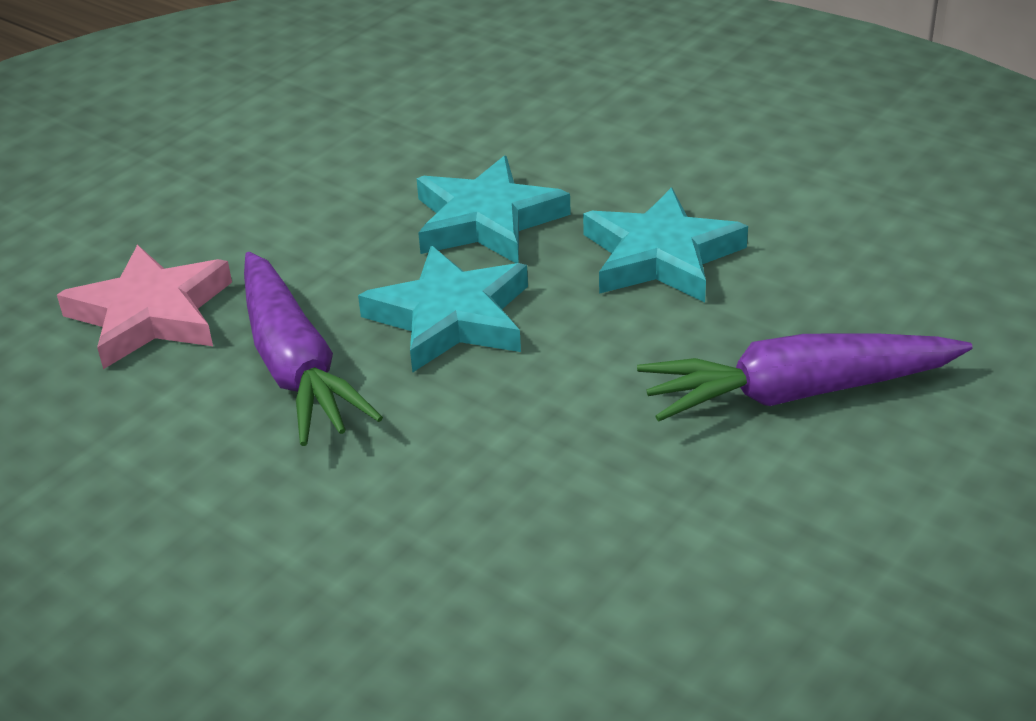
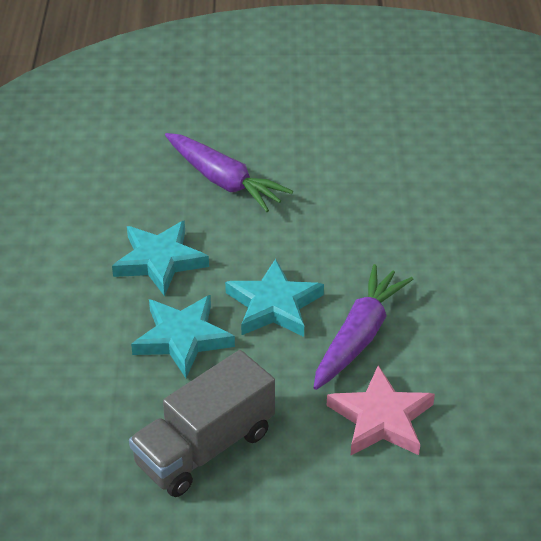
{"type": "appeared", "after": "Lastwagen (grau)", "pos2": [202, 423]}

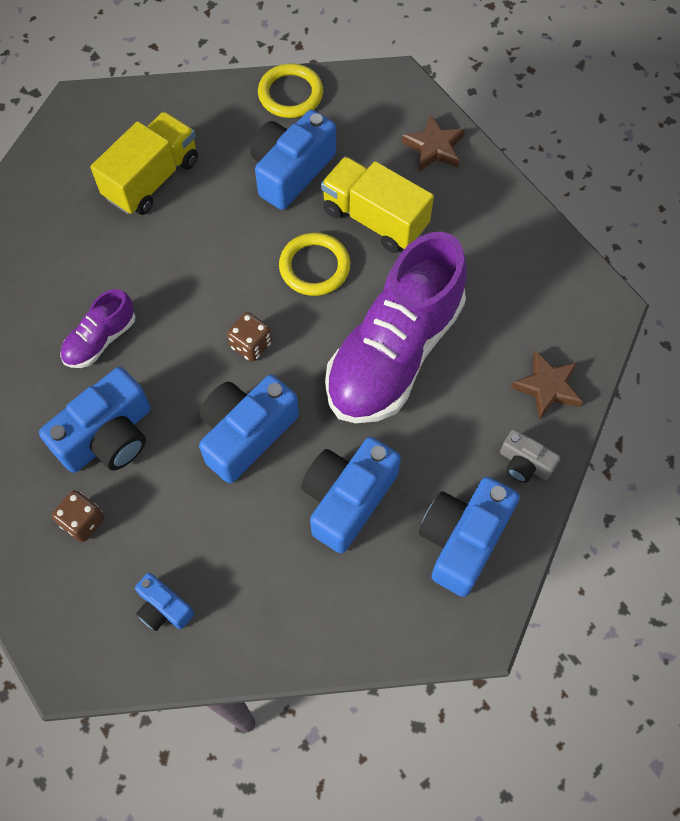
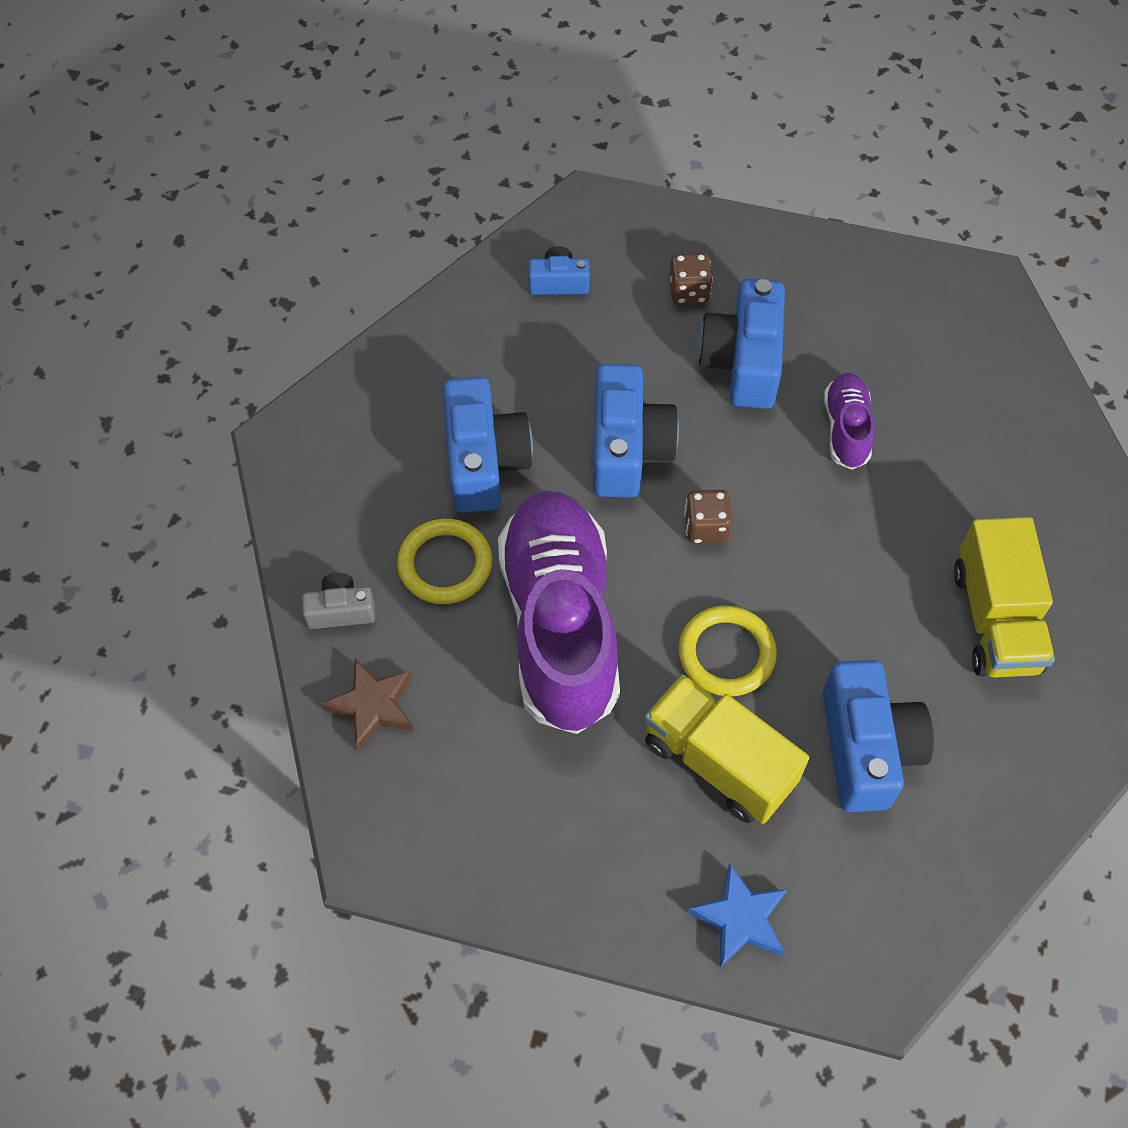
{"type": "missing", "before": "Kamera (blau)", "pos1": [469, 537]}
{"type": "relocated", "before": "Ring (gelb)", "pos1": [290, 90], "pos2": [444, 561]}
{"type": "colour", "before": "Stern (braun)", "after": "Stern (blau)", "pos1": [433, 142], "pos2": [737, 915]}
{"type": "spun", "before": "Lastwagen (gelb)", "pos1": [377, 204], "pos2": [726, 749], "turn": -135}

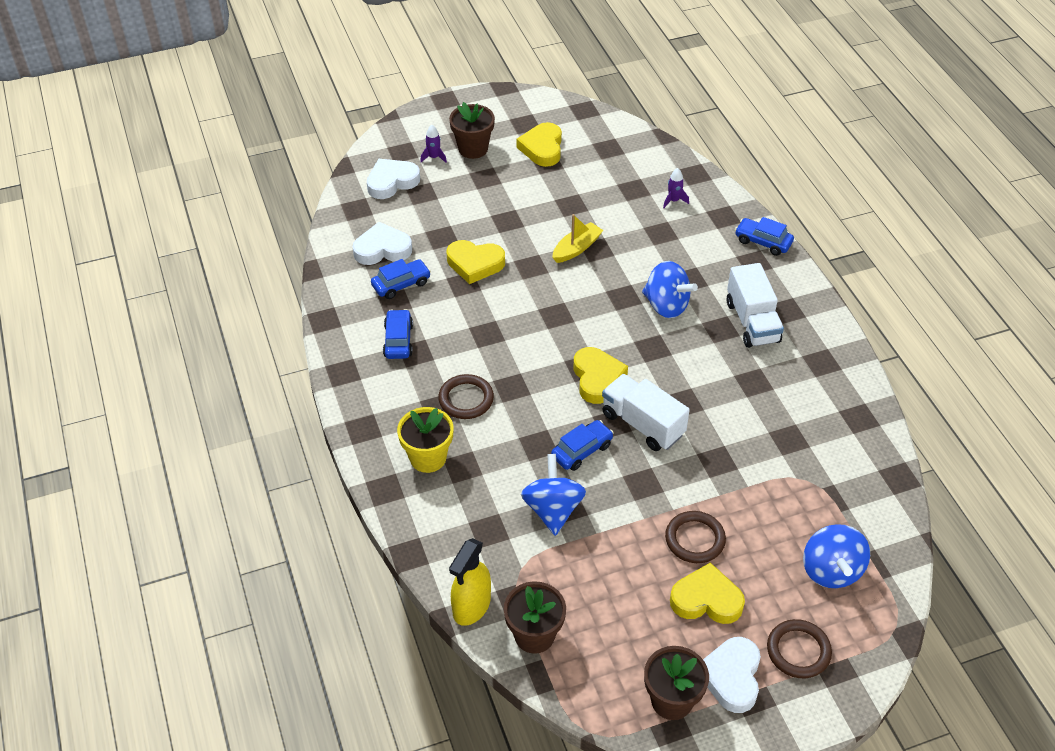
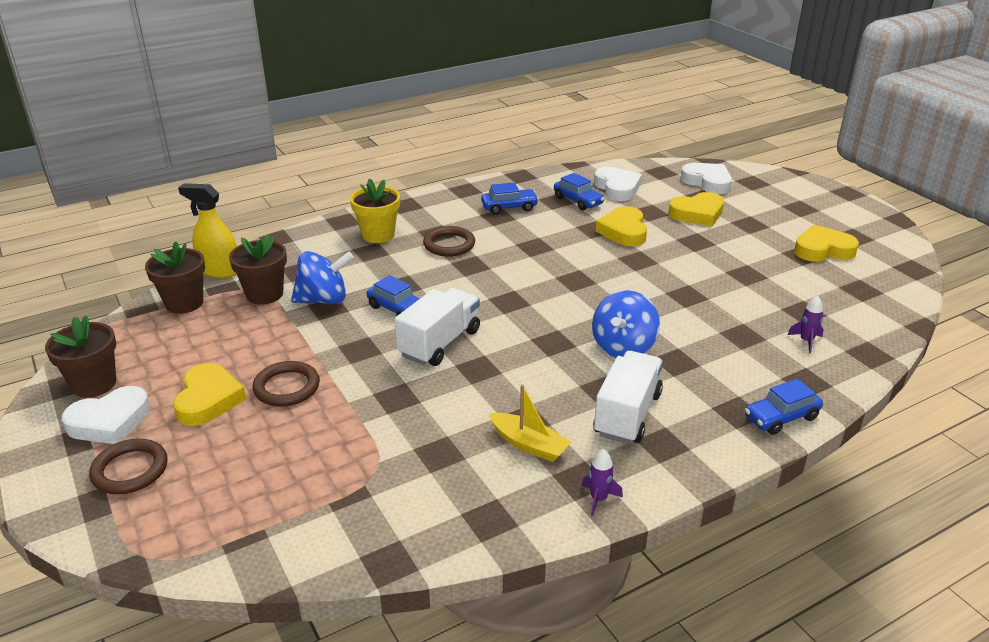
{"type": "missing", "before": "Kreisel (blau)", "pos1": [836, 556]}
{"type": "relocated", "before": "Rakete (lila)", "pos1": [433, 144], "pos2": [602, 483]}
{"type": "relocated", "before": "Blumentopf (braun)", "pos1": [472, 130], "pos2": [258, 269]}
{"type": "relocated", "before": "Boot (gelb)", "pos1": [577, 238], "pos2": [530, 423]}
{"type": "relocated", "before": "Herz (gelb)", "pos1": [600, 375], "pos2": [696, 209]}
{"type": "spun", "before": "Herz (weiß)", "pos1": [732, 675], "pos2": [106, 415], "turn": 150}
{"type": "spun", "before": "Lastwagen (weiß)", "pos1": [755, 305], "pos2": [628, 397], "turn": 135}
{"type": "spun", "before": "Auto (blau)", "pos1": [764, 236], "pos2": [784, 407], "turn": -135}

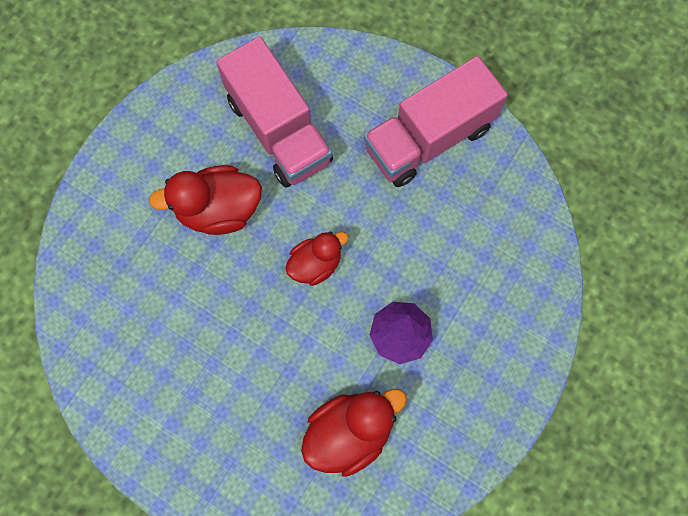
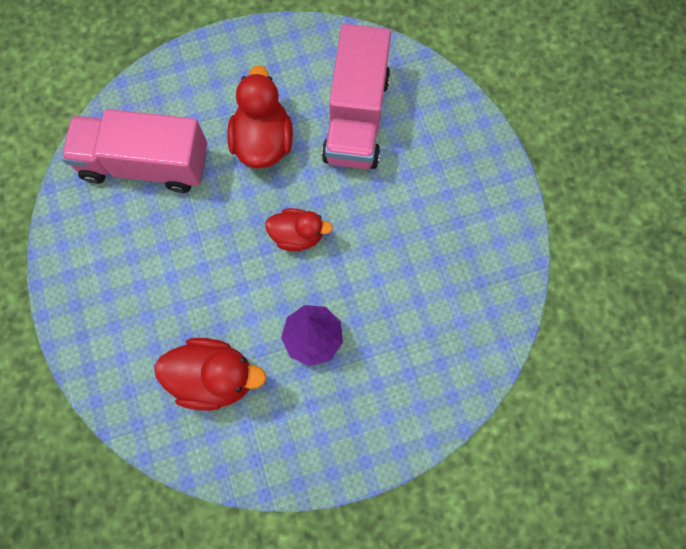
{"type": "relocated", "before": "Lastwagen (rosa)", "pos1": [436, 121], "pos2": [134, 151]}
{"type": "spun", "before": "Ente (rot)", "pos1": [205, 200], "pos2": [260, 116], "turn": 60}

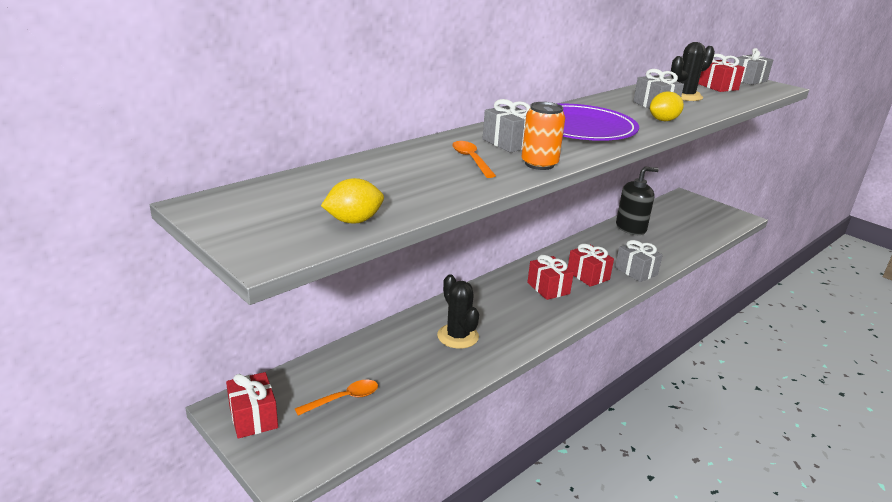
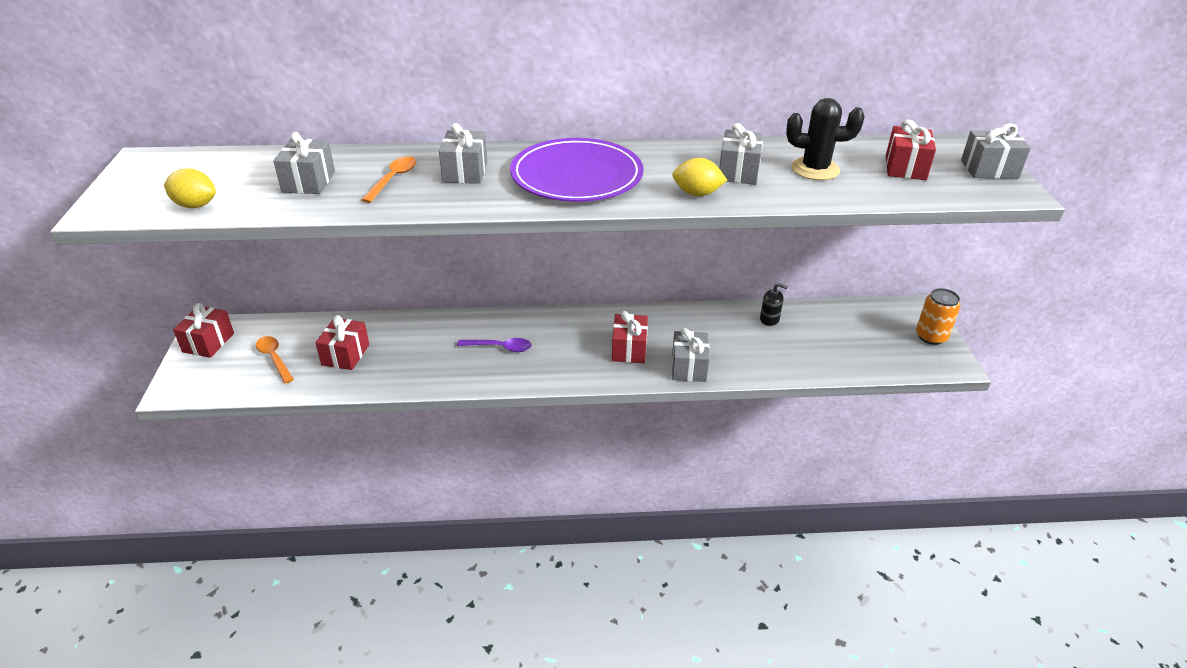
{"type": "missing", "before": "Kaktus (schwarz)", "pos1": [458, 311]}
{"type": "appeared", "after": "Geschenk (grau)", "pos2": [304, 163]}
{"type": "appeared", "after": "Löffel (lila)", "pos2": [494, 345]}
{"type": "relocated", "before": "Dose (orange)", "pos1": [543, 136], "pos2": [938, 316]}
{"type": "relocated", "before": "Geschenk (rot)", "pos1": [550, 277], "pos2": [342, 342]}
{"type": "spun", "before": "Löffel (orange)", "pos1": [336, 398], "pos2": [275, 360], "turn": -135}
{"type": "size", "before": "Seifenspender (schwarz)", "pos1": [637, 200], "pos2": [774, 304], "scale": 0.52}

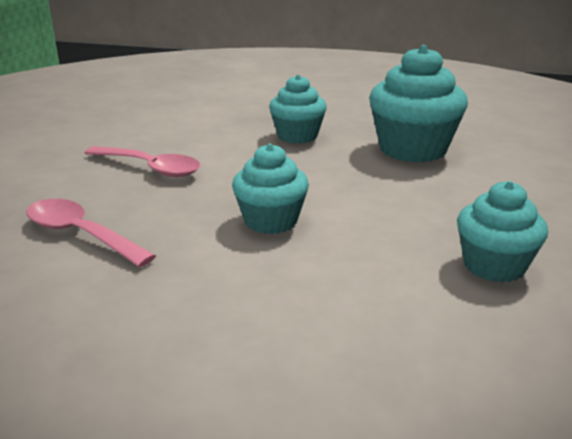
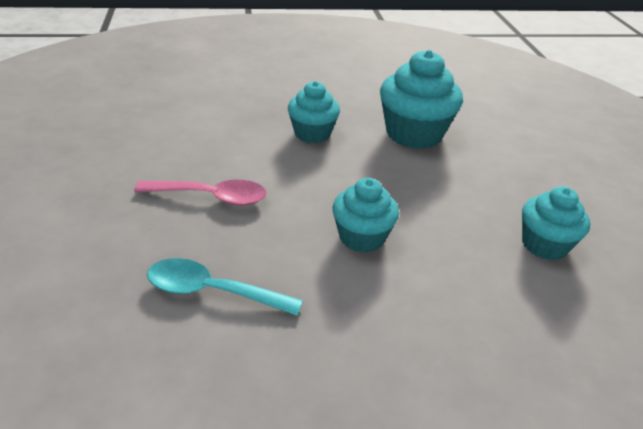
{"type": "colour", "before": "Löffel (rosa)", "after": "Löffel (türkis)", "pos1": [91, 233], "pos2": [225, 287]}

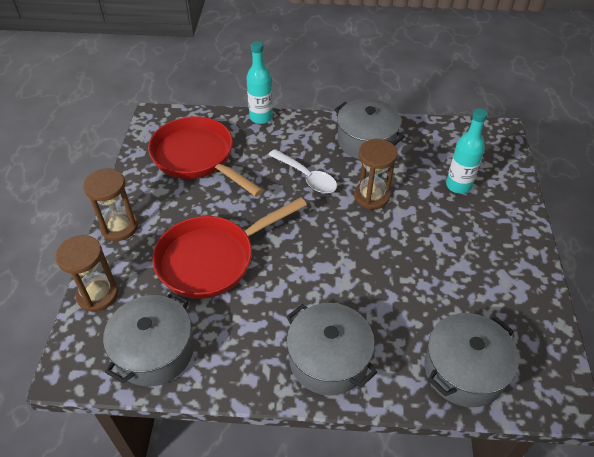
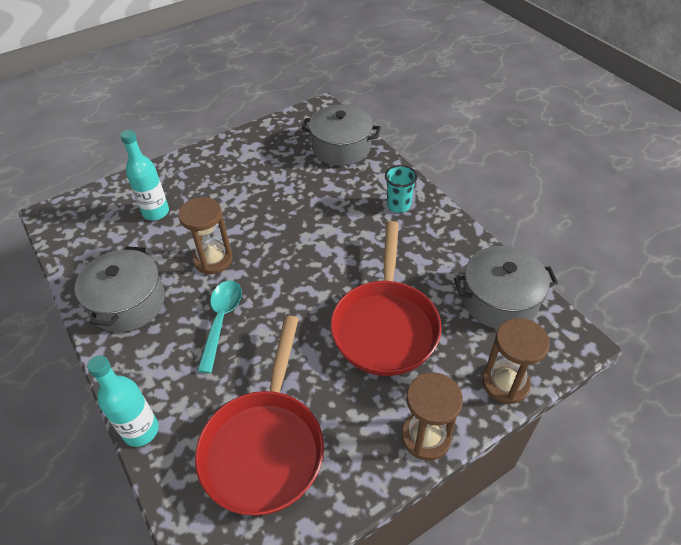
{"type": "exchanged", "before": "Kochtopf (grau)", "after": "Becher (türkis)", "pos1": [331, 349], "pos2": [401, 189]}
{"type": "colour", "before": "Löffel (weiß)", "after": "Löffel (türkis)", "pos1": [302, 171], "pos2": [219, 326]}
{"type": "spun", "before": "Pfanne (rot)", "pos1": [229, 248], "pos2": [386, 298], "turn": 75}

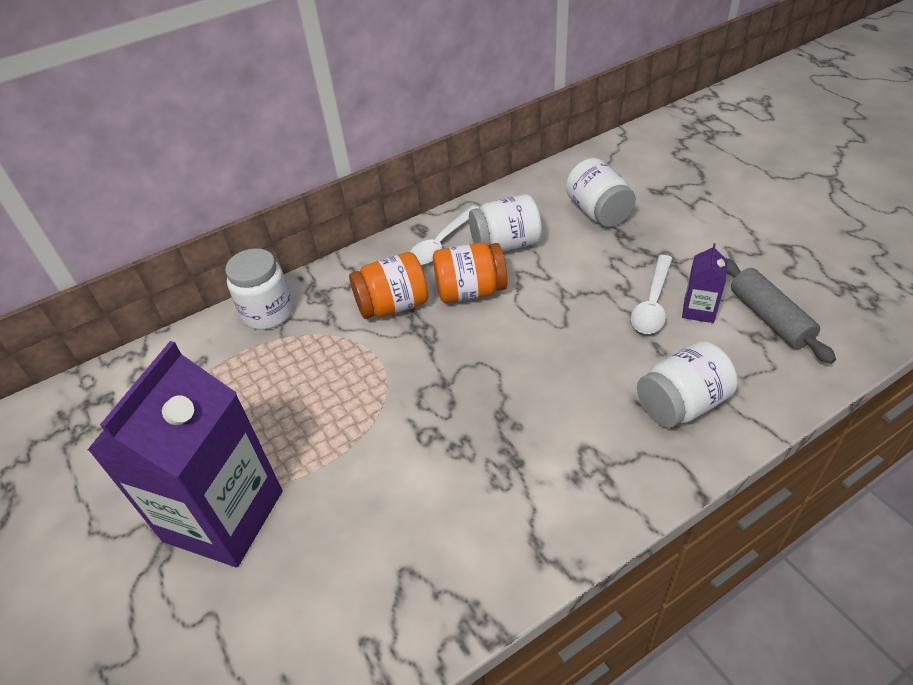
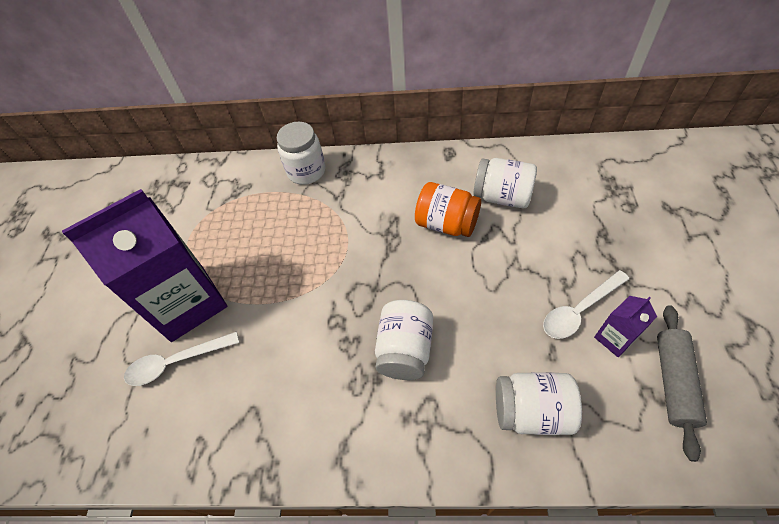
{"type": "missing", "before": "Einmachglas (orange)", "pos1": [388, 285]}
{"type": "relocated", "before": "Löffel (weiß)", "pos1": [445, 235], "pos2": [181, 359]}
{"type": "relocated", "before": "Einmachglas (weiß)", "pos1": [601, 192], "pos2": [404, 340]}

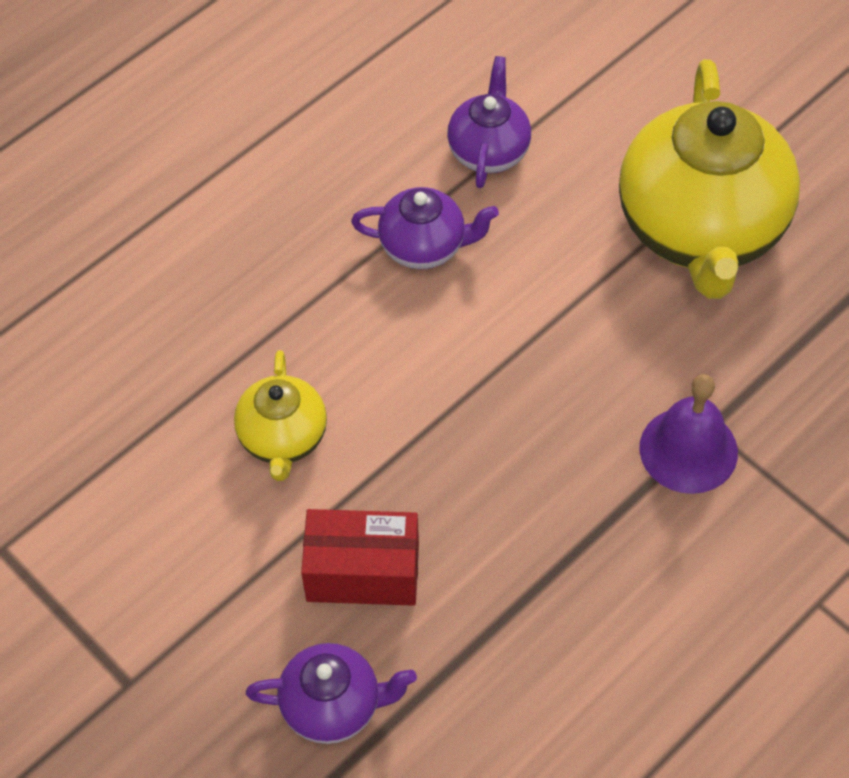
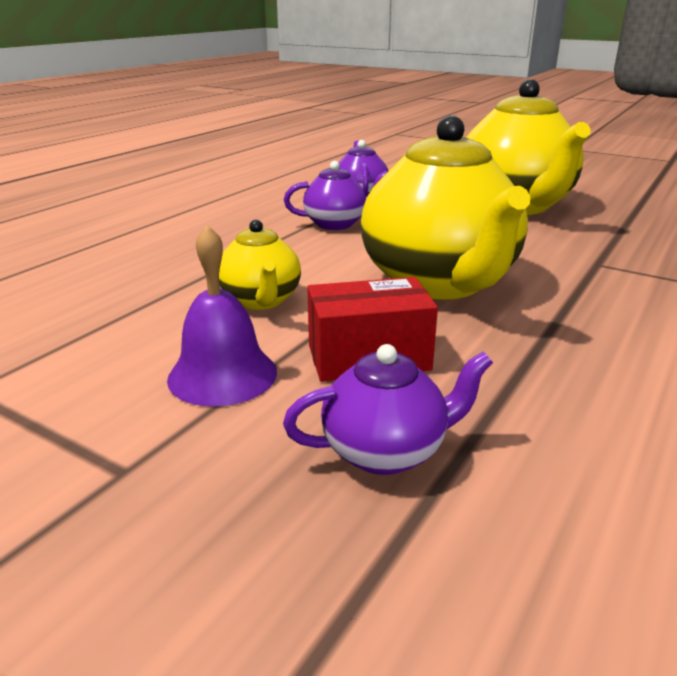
{"type": "appeared", "after": "Teekanne (gelb)", "pos2": [446, 207]}
{"type": "relocated", "before": "Glocke (lila)", "pos1": [688, 434], "pos2": [222, 316]}

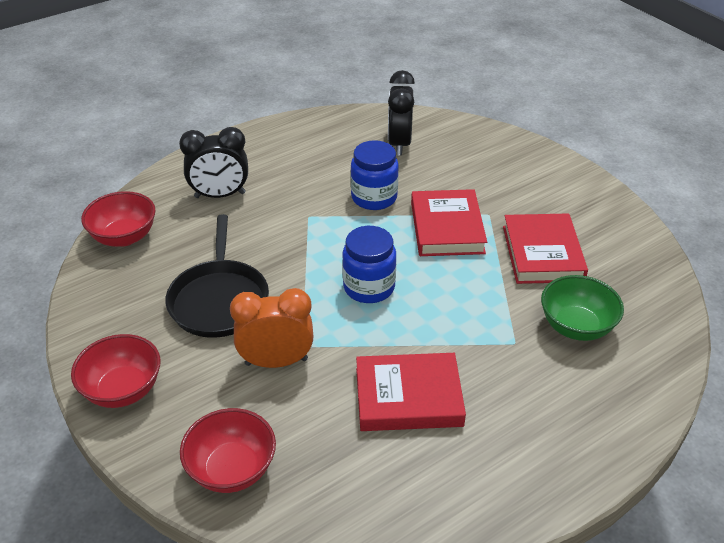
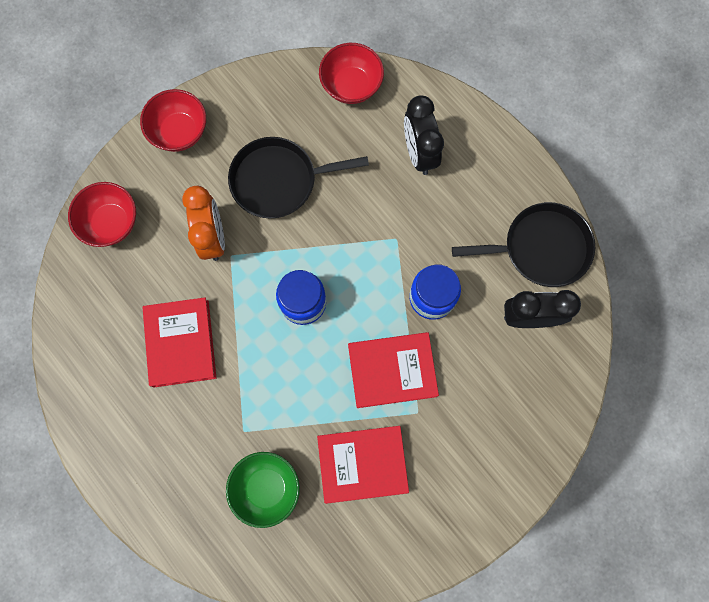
{"type": "appeared", "after": "Pfanne (schwarz)", "pos2": [523, 244]}

